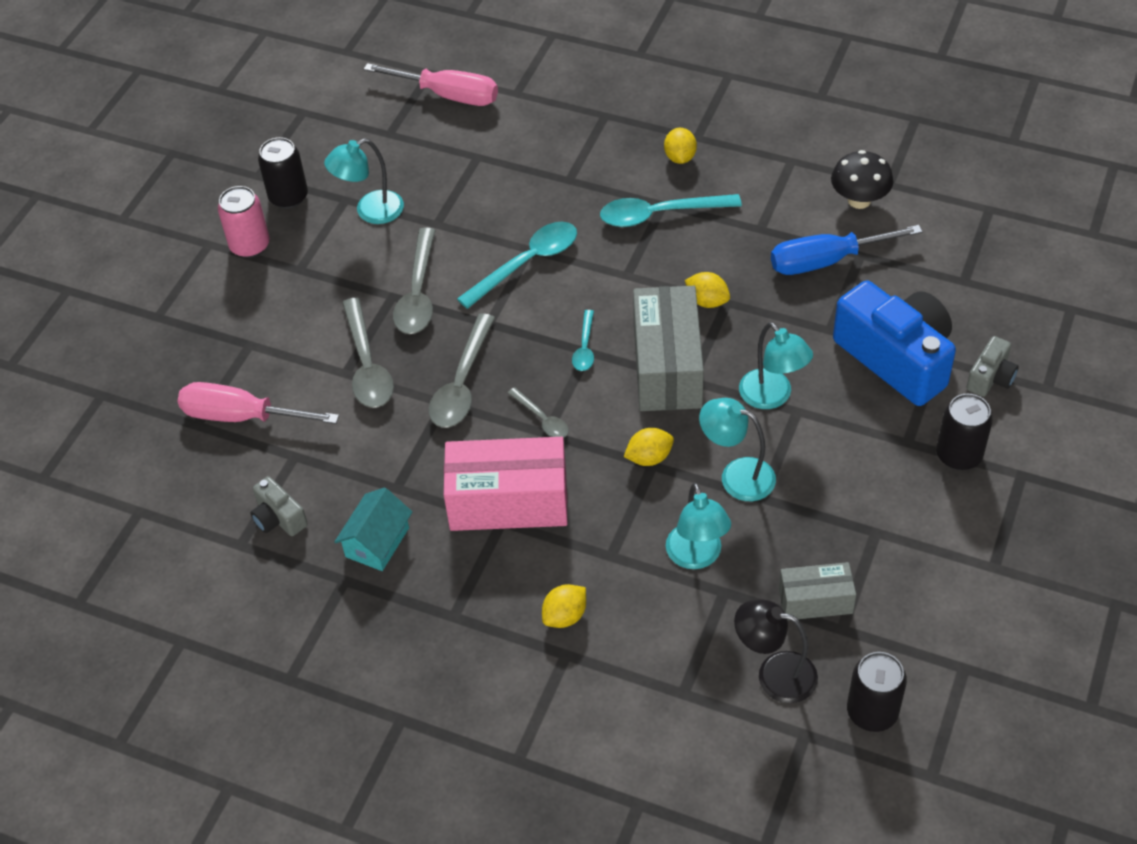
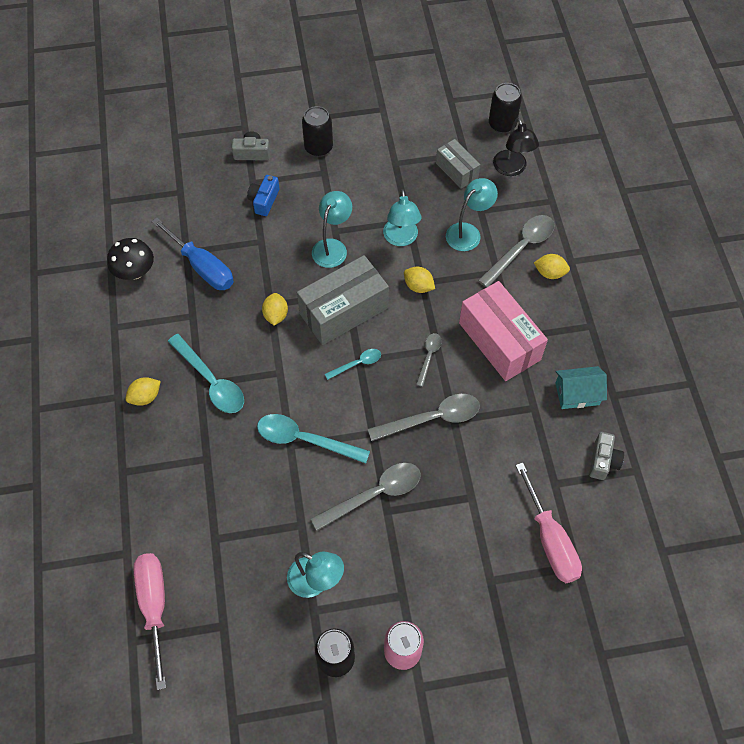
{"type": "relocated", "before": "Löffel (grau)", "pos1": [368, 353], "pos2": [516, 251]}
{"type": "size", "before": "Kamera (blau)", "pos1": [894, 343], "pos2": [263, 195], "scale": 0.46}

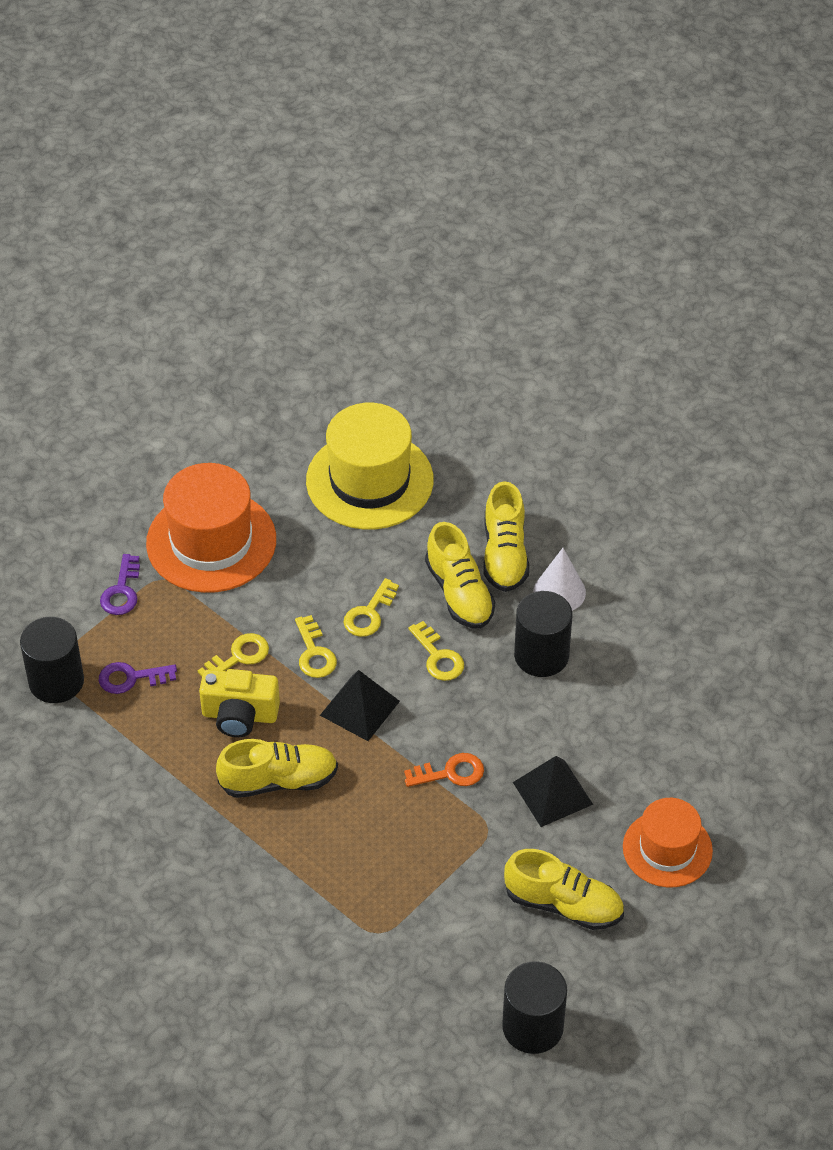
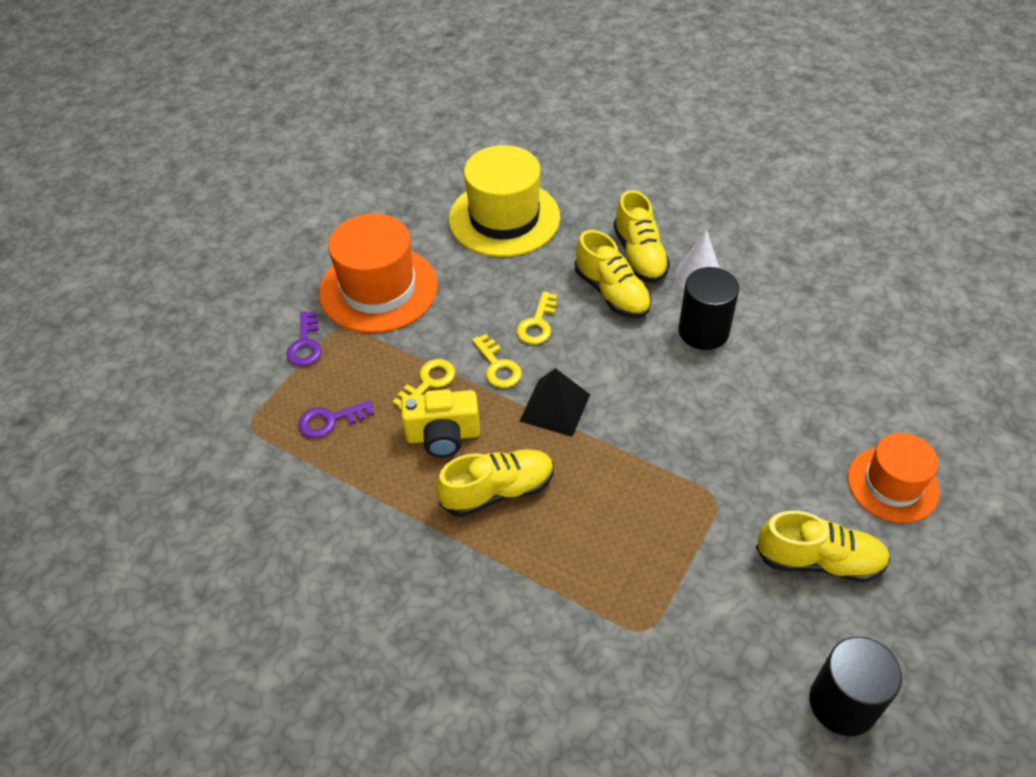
{"type": "missing", "before": "Vollzylinder (schwarz)", "pos1": [52, 660]}
{"type": "missing", "before": "Schlüssel (orange)", "pos1": [444, 770]}
{"type": "missing", "before": "Schlüssel (gelb)", "pos1": [436, 651]}
{"type": "missing", "before": "Pyramide (schwarz)", "pos1": [553, 791]}

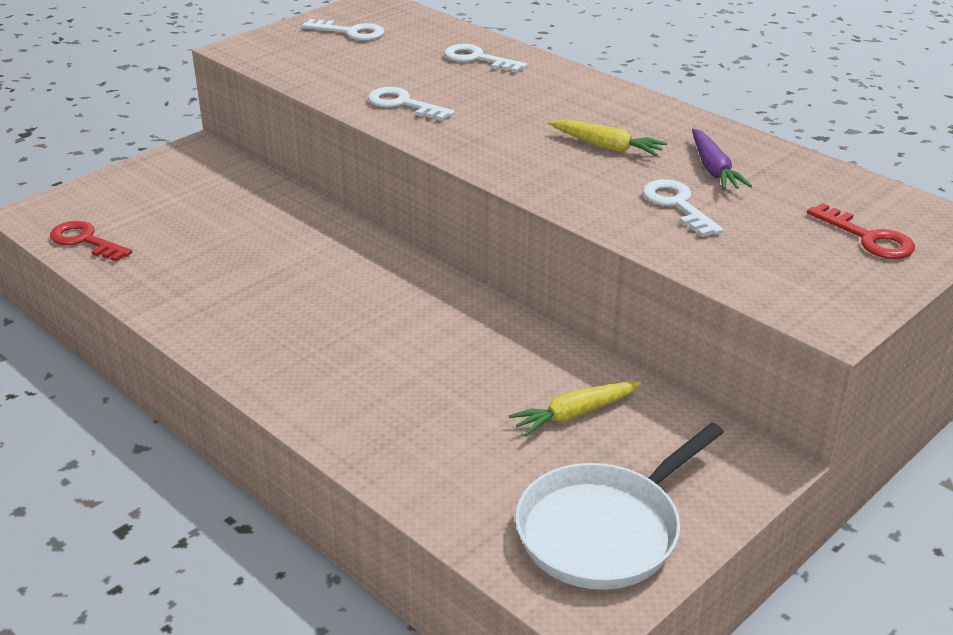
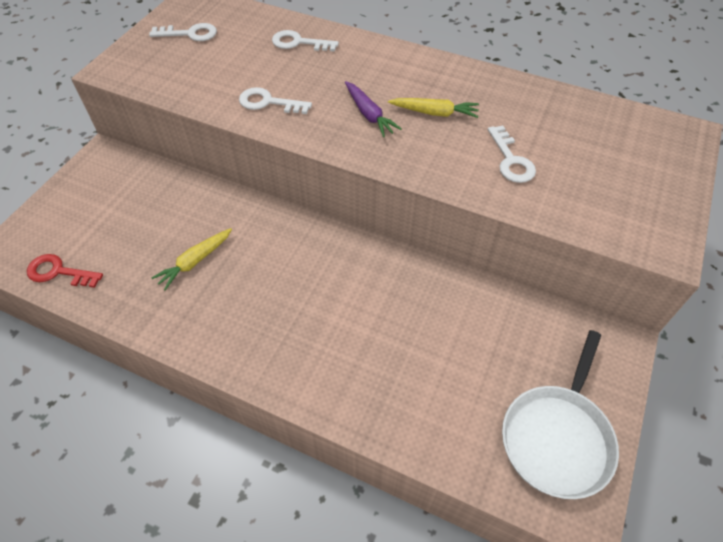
{"type": "missing", "before": "Schlüssel (rot)", "pos1": [861, 231]}
{"type": "relocated", "before": "Karotte (gelb)", "pos1": [575, 408], "pos2": [192, 259]}
{"type": "relocated", "before": "Karotte (lila)", "pos1": [722, 159], "pos2": [373, 109]}
{"type": "spun", "before": "Schlüssel (weiß)", "pos1": [682, 208], "pos2": [512, 154], "turn": -150}

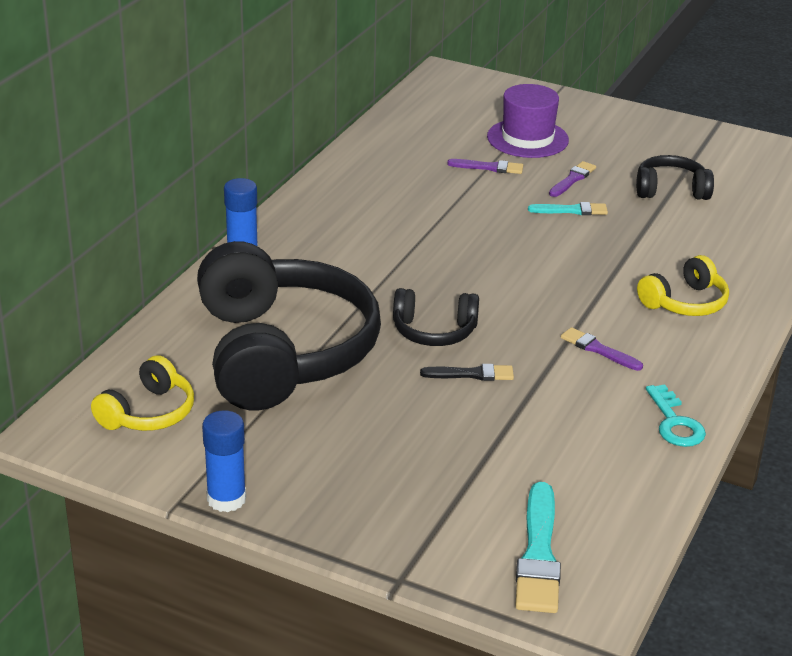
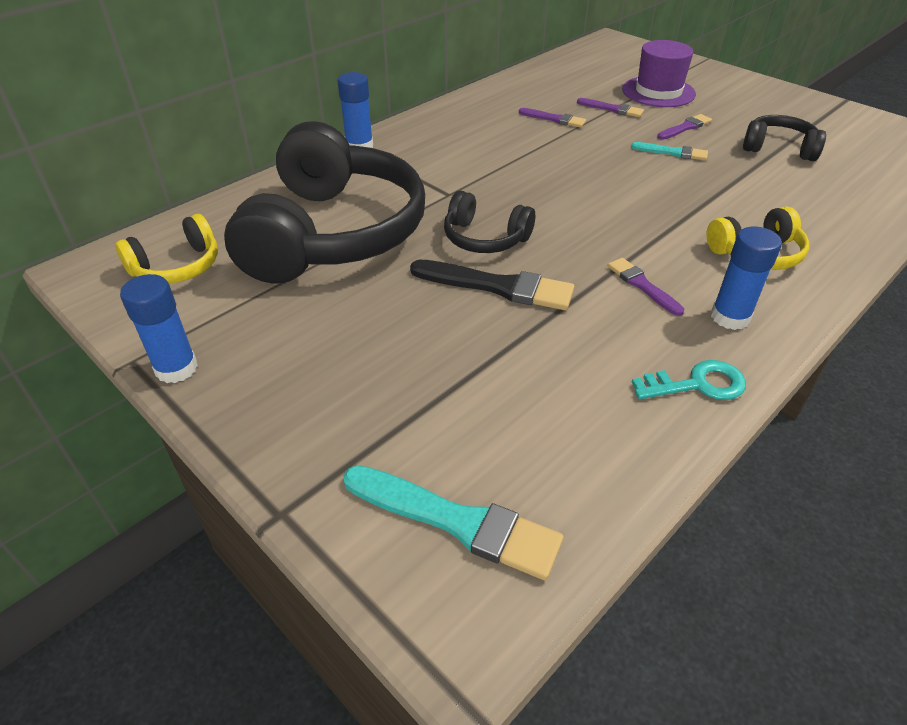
{"type": "appeared", "after": "Pinsel (lila)", "pos2": [552, 118]}
{"type": "appeared", "after": "Klebestift (blau)", "pos2": [746, 278]}
{"type": "spun", "before": "Pinsel (türkis)", "pos1": [538, 547], "pos2": [453, 522], "turn": -90}
{"type": "spun", "before": "Schlüssel (türkis)", "pos1": [676, 416], "pos2": [689, 380], "turn": -105}
{"type": "size", "before": "Pinsel (schwarz)", "pos1": [467, 372], "pos2": [492, 285], "scale": 1.73}

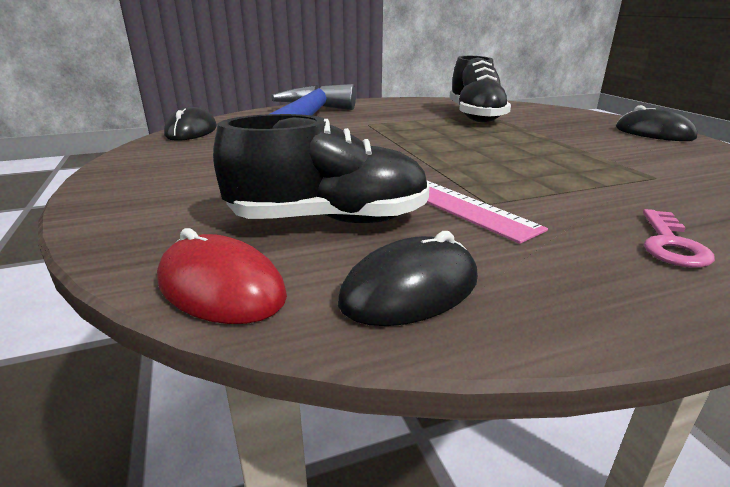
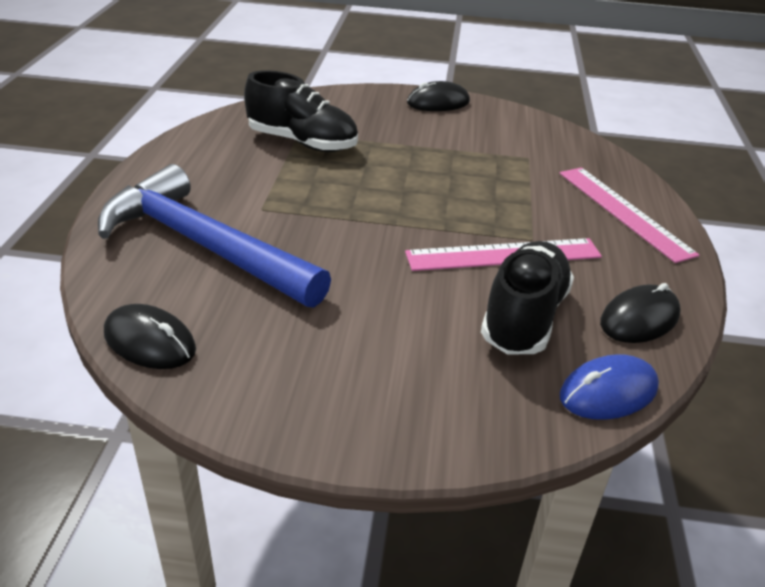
{"type": "exchanged", "before": "Schlüssel (rosa)", "after": "Lineal (rosa)", "pos1": [679, 238], "pos2": [629, 215]}
{"type": "colour", "before": "Computermaus (rot)", "after": "Computermaus (blau)", "pos1": [222, 276], "pos2": [609, 387]}
{"type": "spun", "before": "Computermaus (schwarz)", "pos1": [408, 278], "pos2": [640, 313], "turn": 60}

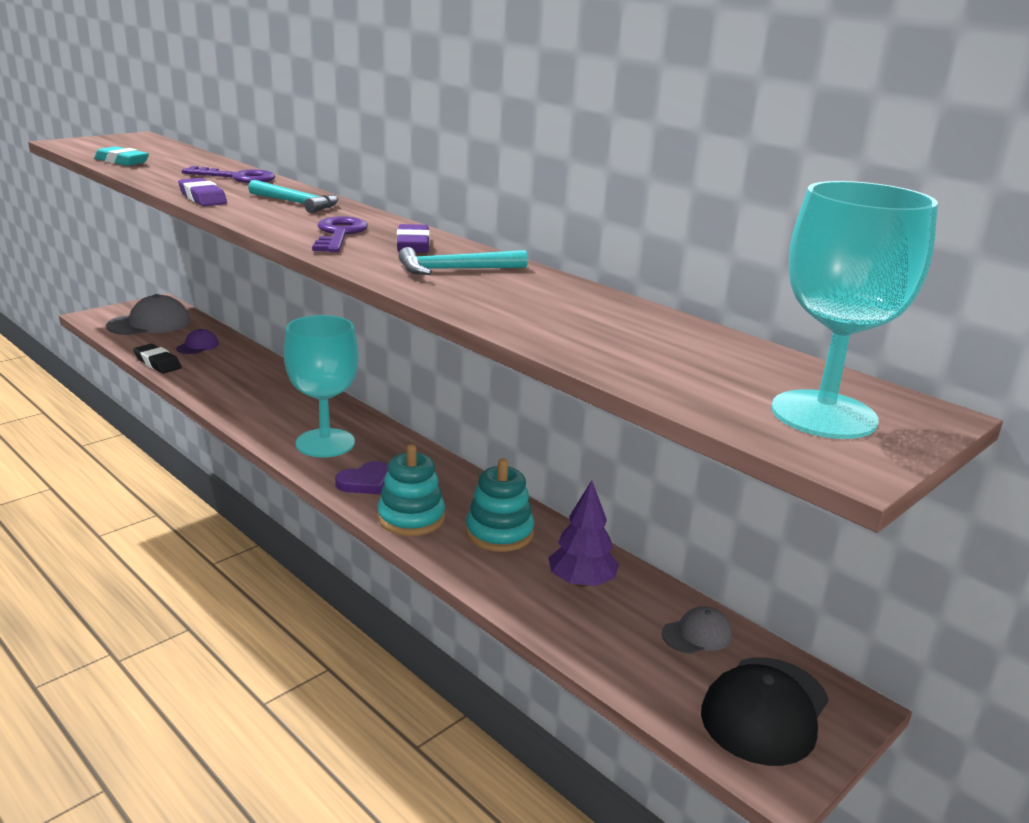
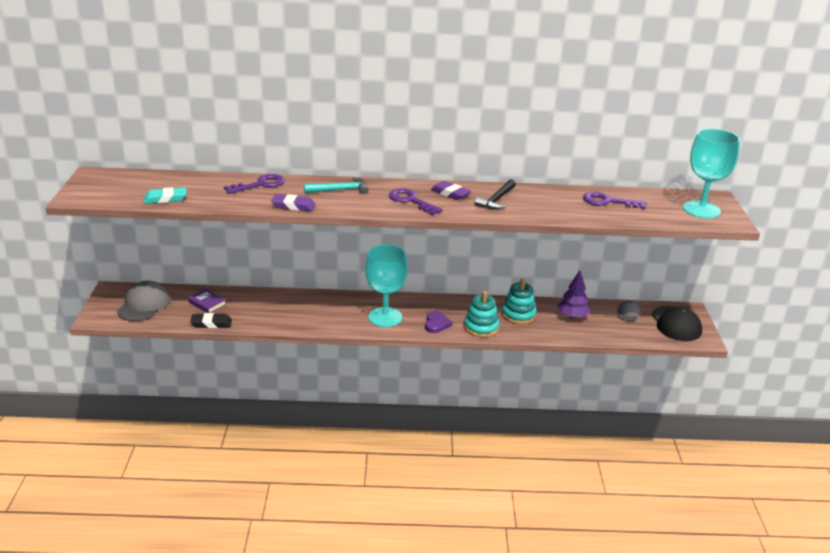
{"type": "appeared", "after": "Schlüssel (lila)", "pos2": [615, 200]}
{"type": "exchanged", "before": "Kappe (lila)", "after": "Buch (lila)", "pos1": [197, 341], "pos2": [207, 301]}
{"type": "colour", "before": "Hammer (türkis)", "after": "Hammer (schwarz)", "pos1": [463, 261], "pos2": [495, 194]}

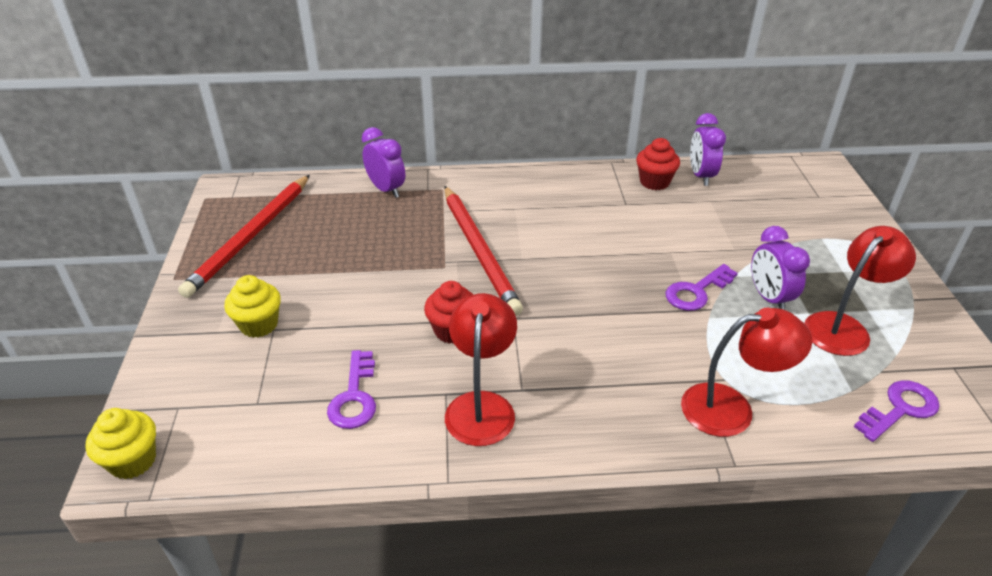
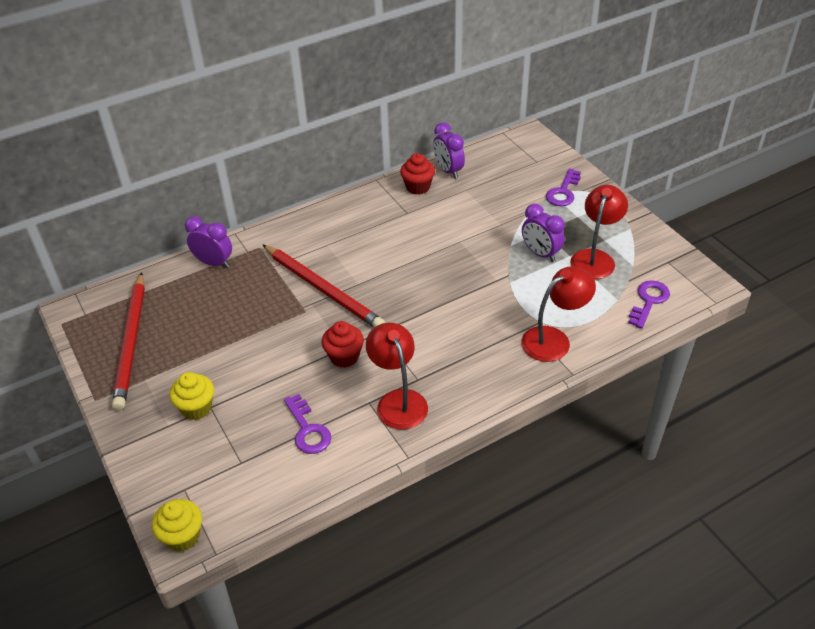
{"type": "relocated", "before": "Schlüssel (lila)", "pos1": [702, 287], "pos2": [563, 187]}

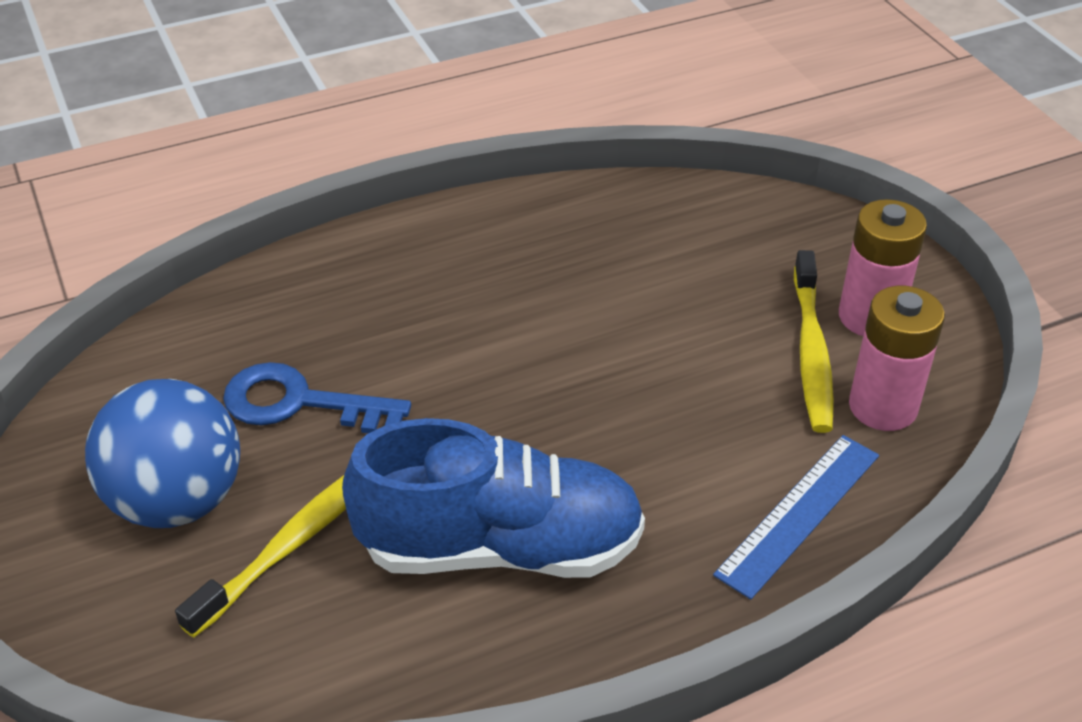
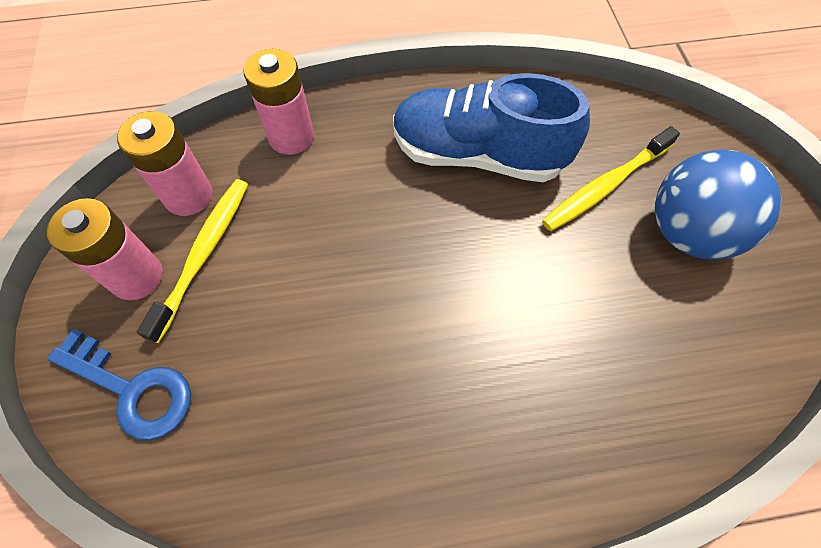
{"type": "relocated", "before": "Schlüssel (blau)", "pos1": [317, 397], "pos2": [119, 385]}
{"type": "exchanged", "before": "Lineal (blau)", "after": "Batterie (rosa)", "pos1": [796, 517], "pos2": [279, 102]}

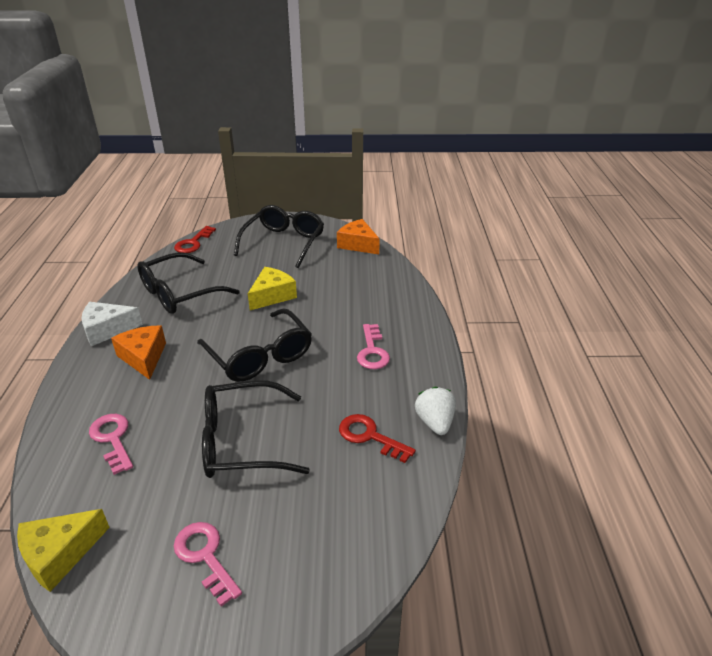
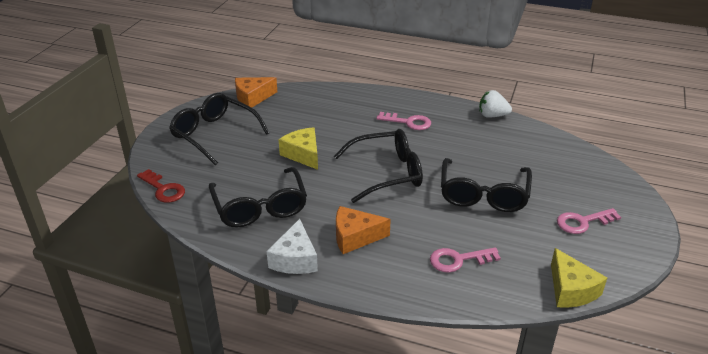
{"type": "missing", "before": "Schlüssel (rot)", "pos1": [377, 438]}

